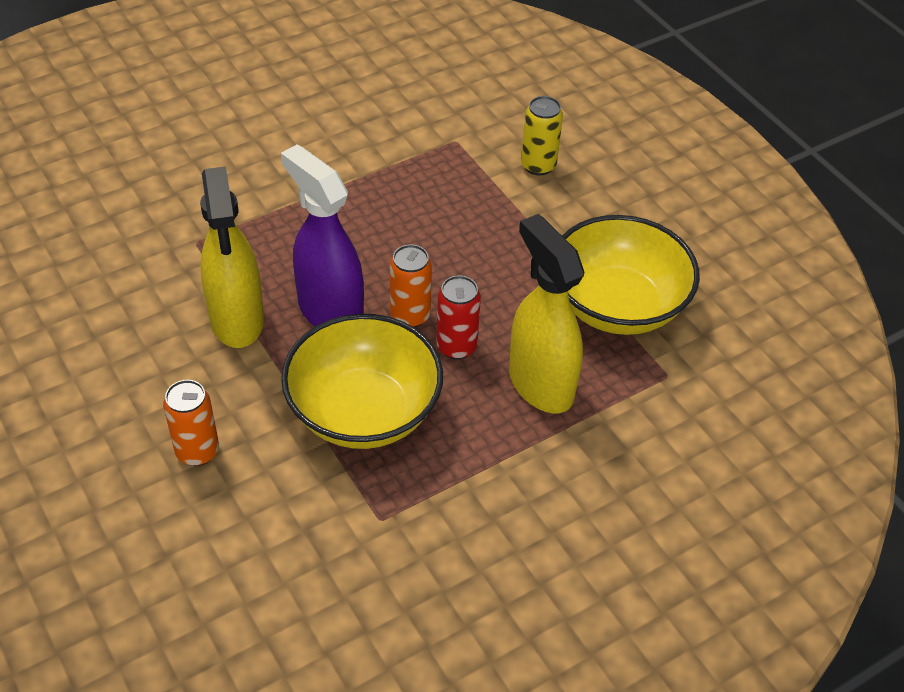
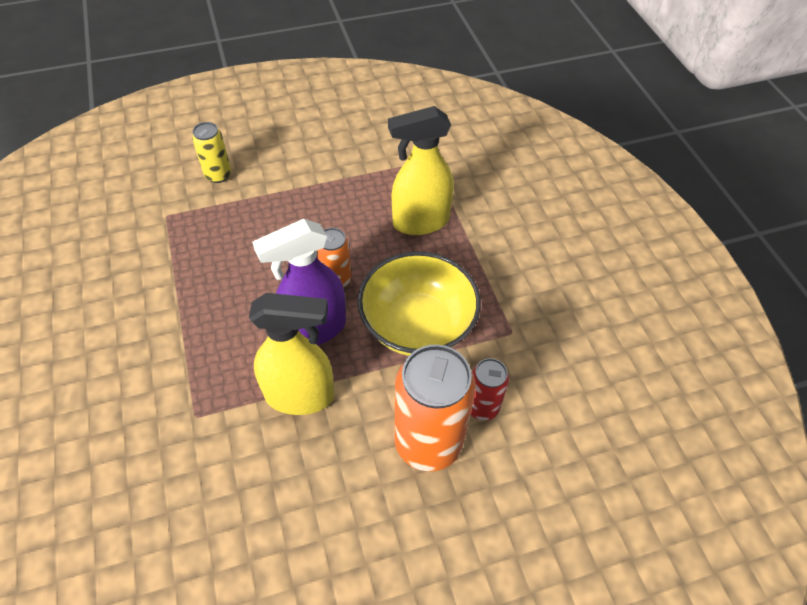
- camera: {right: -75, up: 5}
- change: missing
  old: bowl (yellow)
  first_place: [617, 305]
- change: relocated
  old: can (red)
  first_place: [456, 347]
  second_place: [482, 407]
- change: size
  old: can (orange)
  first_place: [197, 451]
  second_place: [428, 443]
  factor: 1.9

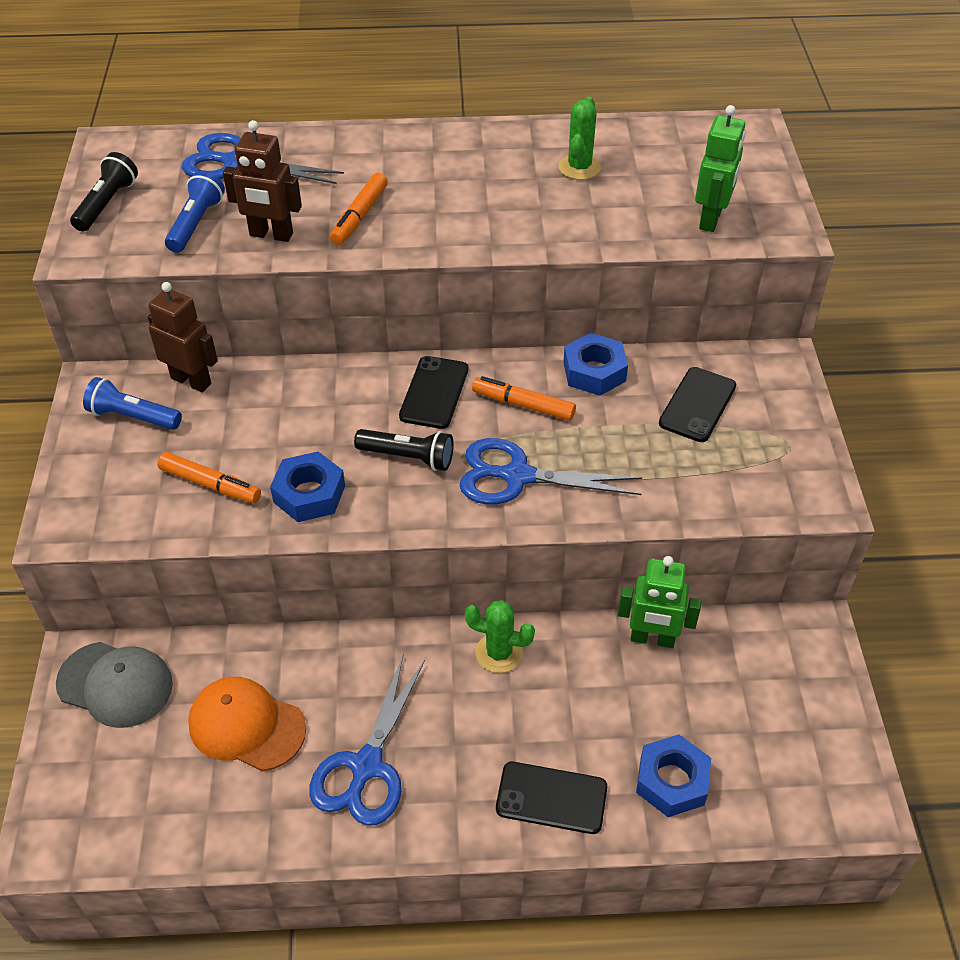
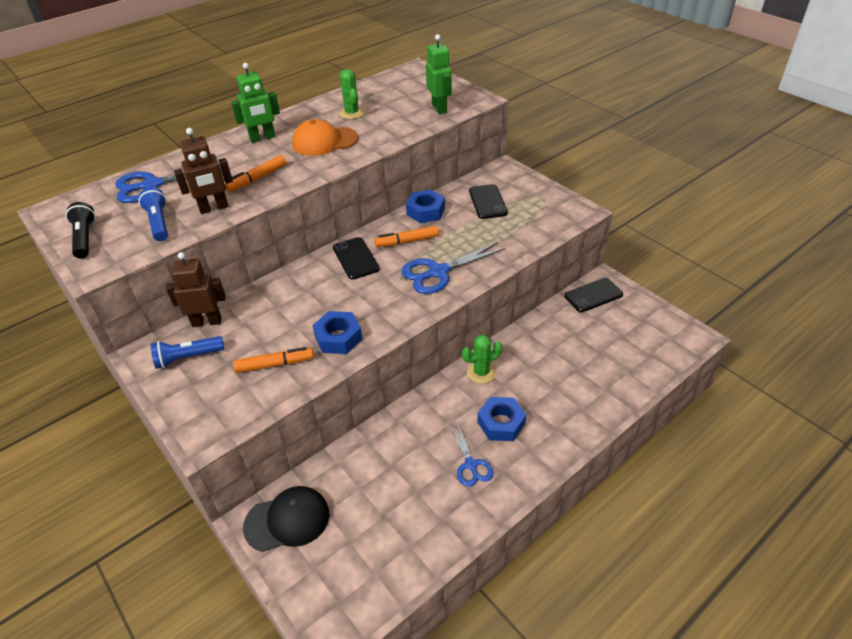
- camera: {right: -35, up: -5}
- change: missing
  old: flashlight (black)
  first_place: [408, 457]
- change: relocated
  old: cap (orange)
  first_place: [246, 725]
  second_place: [324, 141]
- change: relocated
  old: phone (black)
  first_place: [551, 798]
  second_place: [593, 295]
- change: relocated
  old: robot (green)
  first_place: [652, 639]
  second_place: [262, 138]
- change: relocated
  old: nut (blue)
  first_place: [672, 781]
  second_place: [501, 423]
- change: colour
  old: cap (grey)
  new: cap (black)
  first_place: [115, 684]
  second_place: [287, 520]
- change: spun
  old: marker (orange)
  first_place: [359, 216]
  second_place: [257, 179]
  degrees: 60
- change: size
  old: scissors (blue)
  first_place: [366, 766]
  second_place: [471, 465]
  factor: 0.61

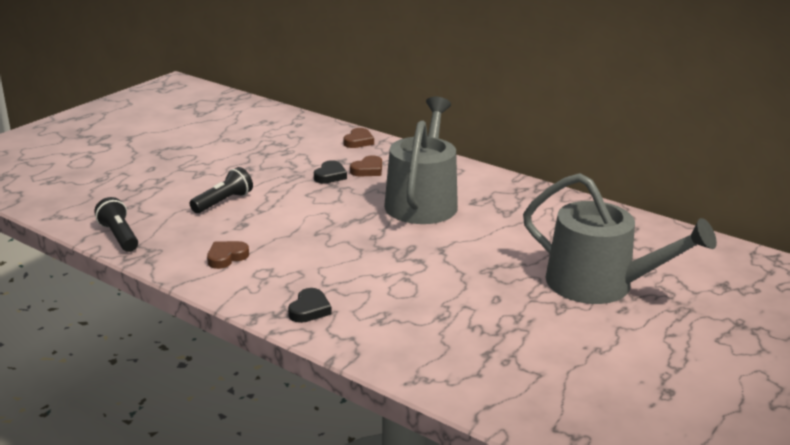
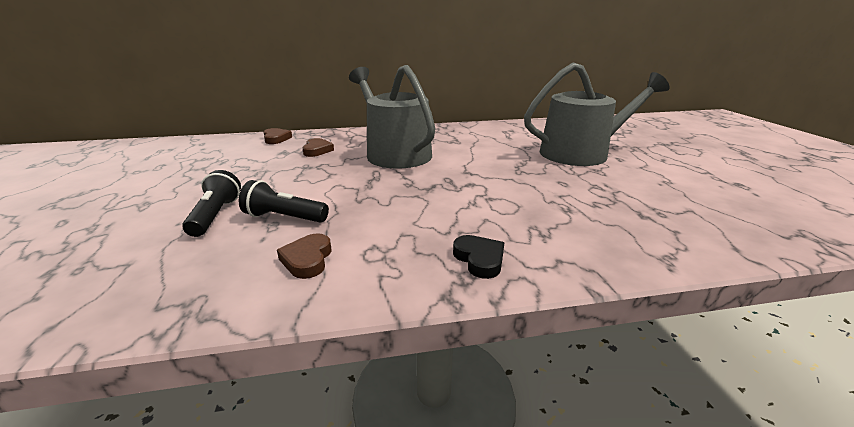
- camera: {right: -45, up: 0}
- change: missing
  old: heart (black)
  first_place: [330, 175]
- change: relocated
  old: flashlight (black)
  first_place: [119, 236]
  second_place: [284, 217]

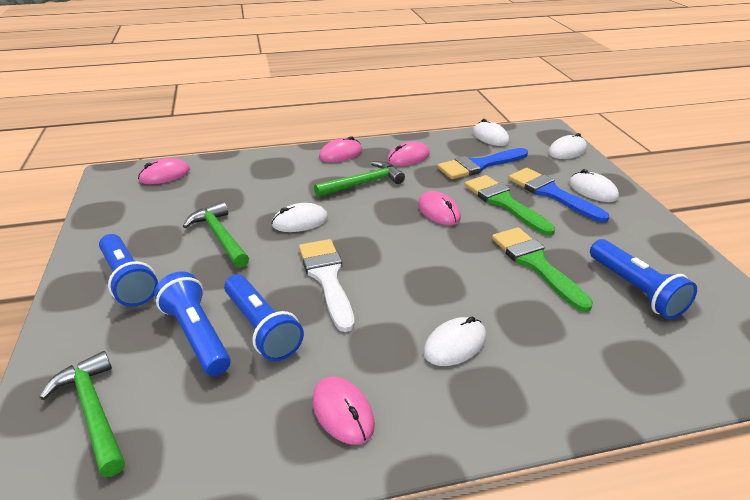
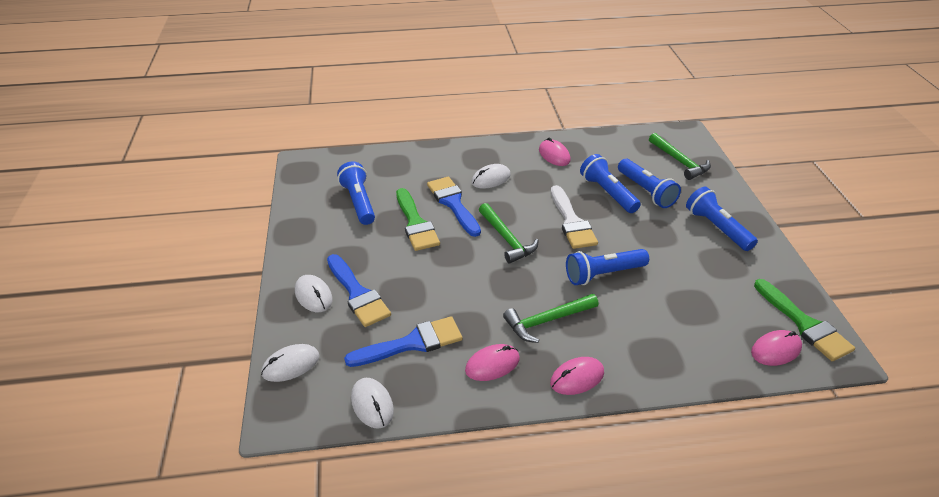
- camera: {right: -175, up: 5}
- change: missing
  old: mouse (pink)
  first_place: [438, 211]
- change: appeared
  new: brush (blue)
  second_place: [453, 203]
- change: relocated
  old: hammer (green)
  first_place: [220, 236]
  second_place: [507, 239]
- change: relocated
  old: brush (green)
  first_place: [504, 202]
  second_place: [804, 324]
- change: exchanged
  old: mouse (white)
  new: flashlight (blue)
  first_place: [300, 221]
  second_place: [603, 274]

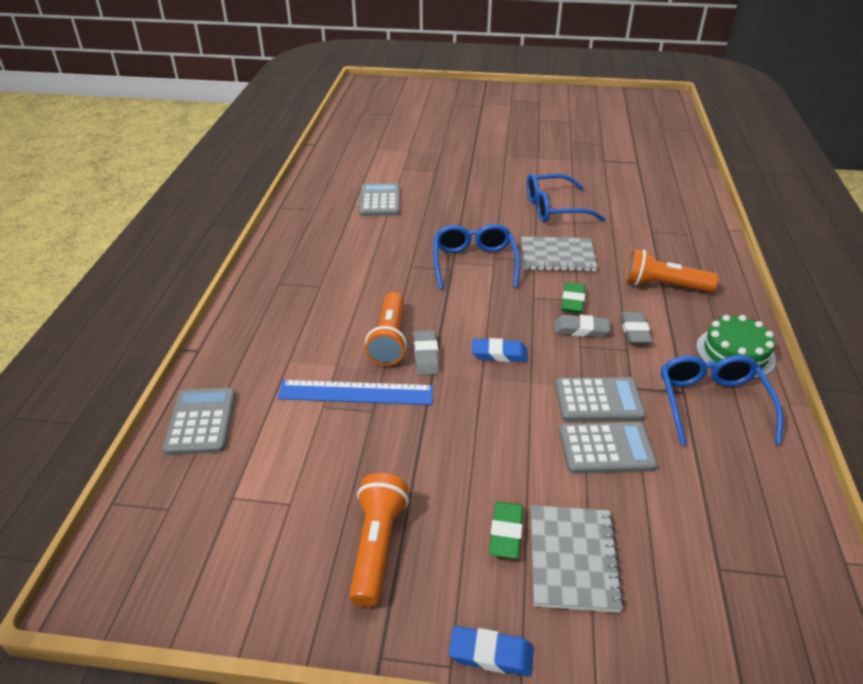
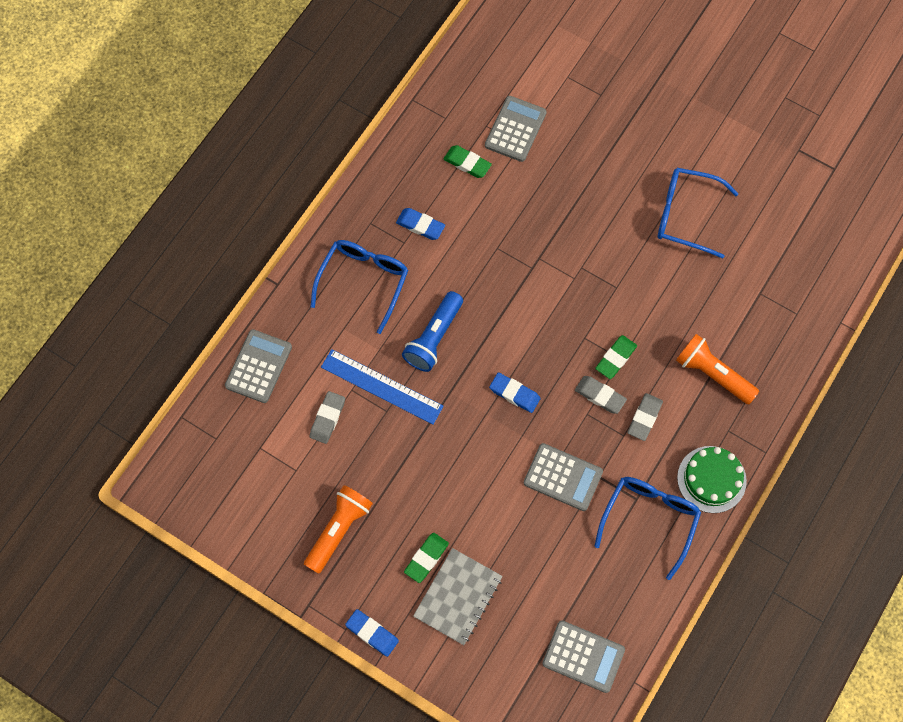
- camera: {right: 25, up: 30}
- change: missing
  old: notebook (grey)
  first_place: [557, 256]
- change: appeared
  new: eraser (blue)
  second_place: [420, 225]
- change: appeared
  new: eraser (green)
  second_place: [467, 163]
- change: relocated
  old: eraser (grey)
  first_place: [426, 356]
  second_place: [327, 418]
- change: relocated
  old: glasses (blue)
  first_place: [474, 263]
  second_place: [363, 282]
- change: relocated
  old: calculator (grey)
  first_place: [606, 449]
  second_place: [583, 656]
- change: colour
  old: flashlight (orange)
  new: flashlight (blue)
  first_place: [390, 339]
  second_place: [434, 338]

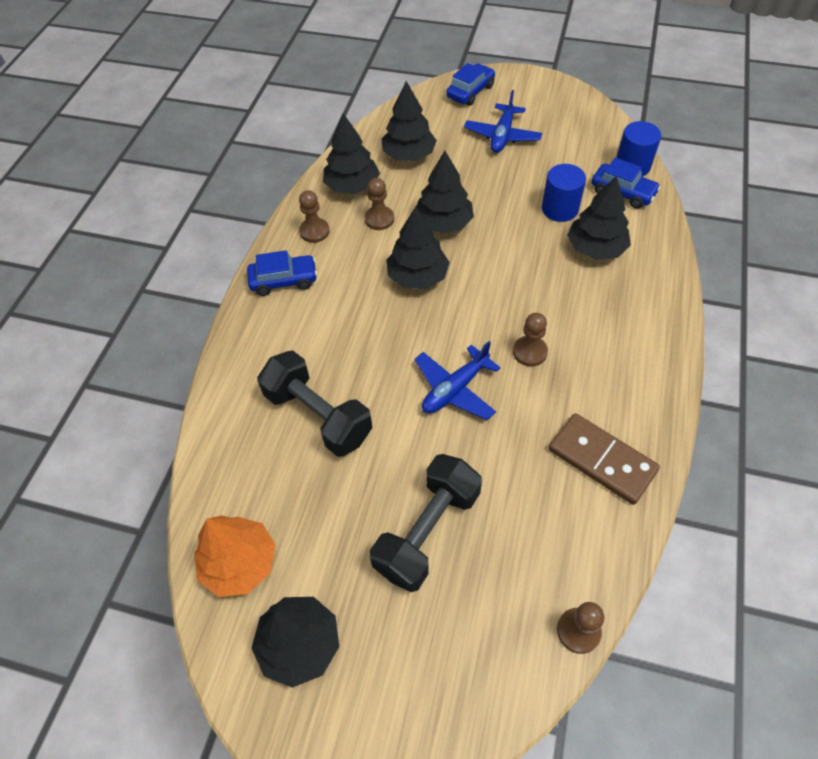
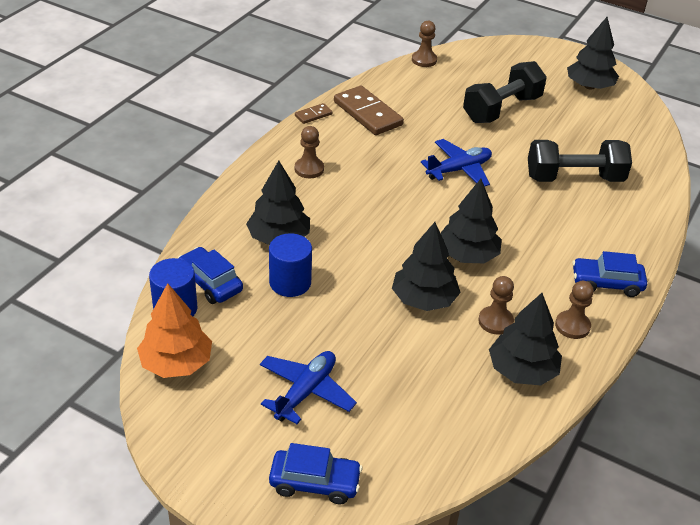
- camera: {right: -170, up: -15}
- change: missing
  old: tree (black)
  first_place: [409, 155]
- change: appeared
  new: domino (brown)
  second_place: [313, 115]
- change: relocated
  old: tree (orange)
  first_place: [240, 563]
  second_place: [176, 363]
- change: relocated
  old: pawn (brown)
  first_place: [530, 352]
  second_place: [309, 169]
- change: spun
  old: dumbbell (black)
  first_place: [318, 416]
  second_place: [574, 178]
  degrees: -60
- change: spun
  old: car (blue)
  first_place: [470, 92]
  second_place: [315, 483]
  degrees: -135

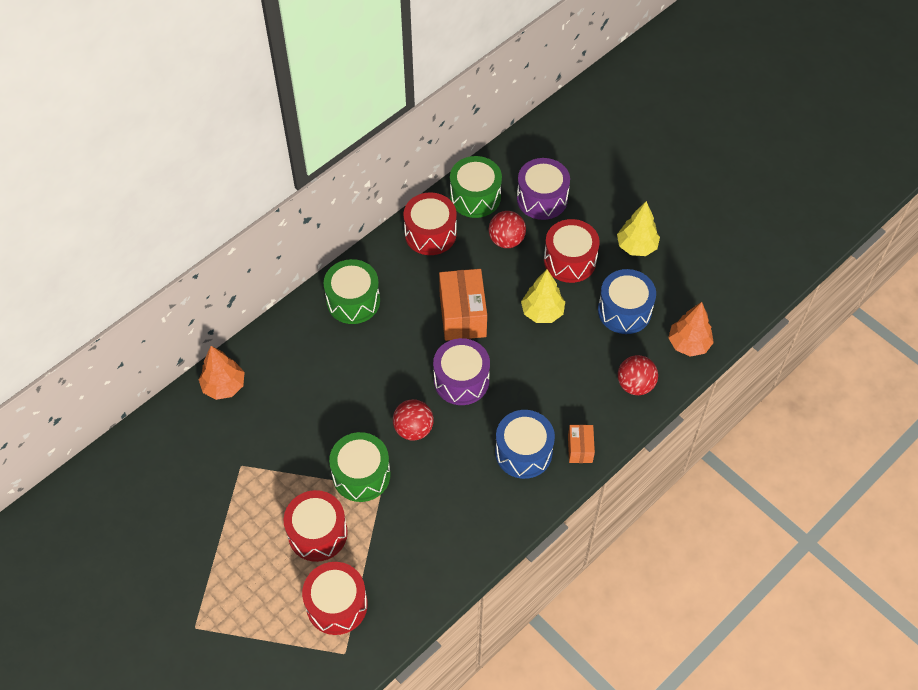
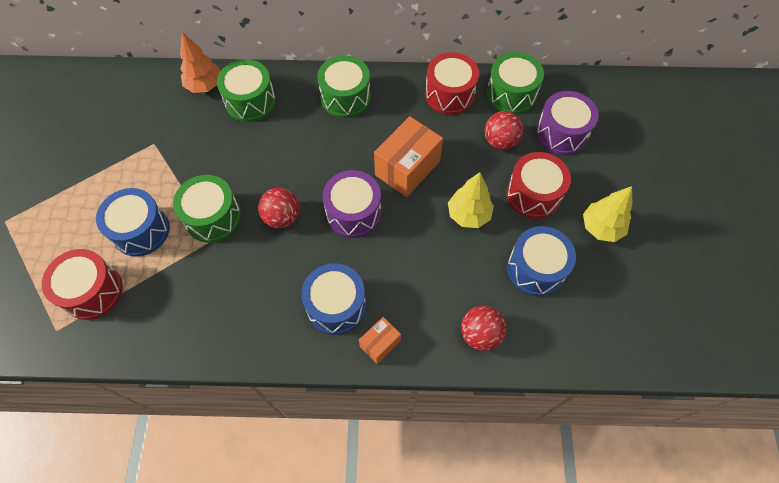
- camera: {right: 45, up: 5}
- change: missing
  old: tree (orange)
  first_place: [688, 344]
- change: appeared
  new: drum (green)
  second_place: [250, 101]
- change: colour
  old: drum (red)
  new: drum (blue)
  first_place: [317, 533]
  second_place: [141, 230]

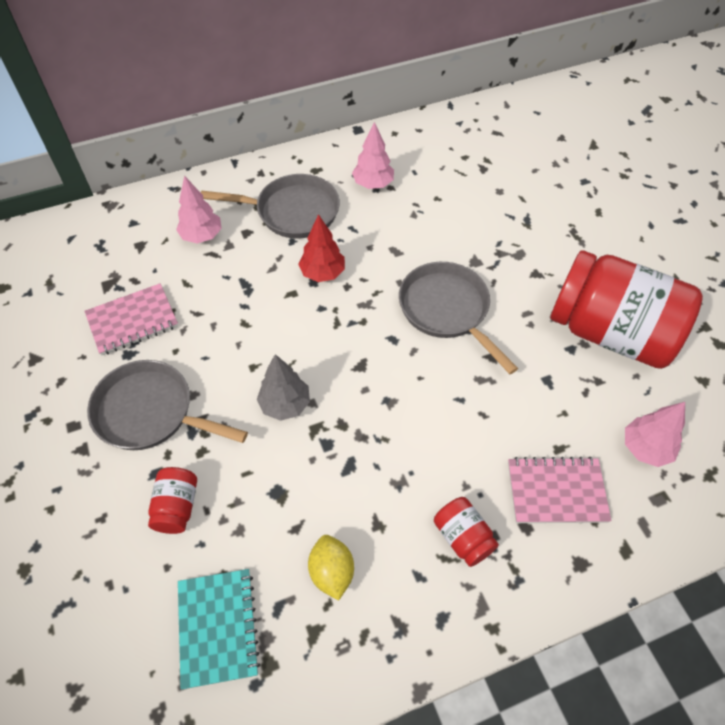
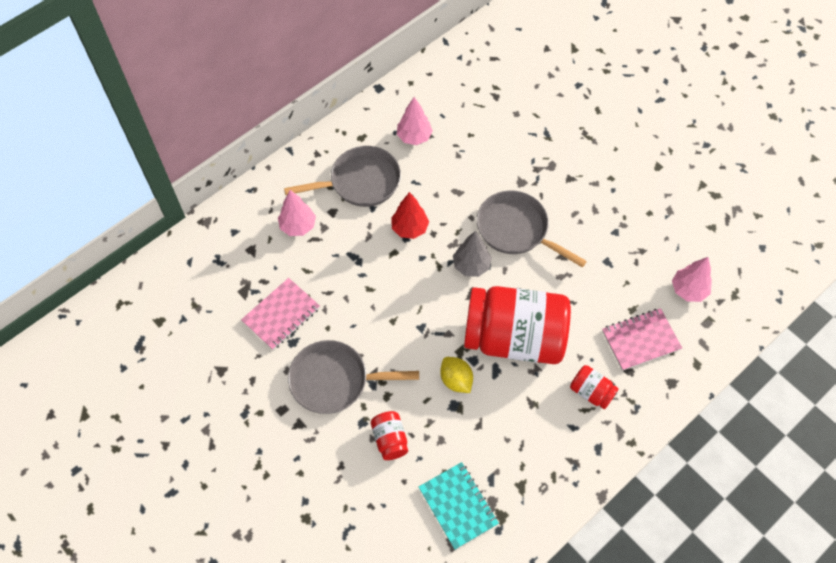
- camera: {right: -20, up: 5}
- change: relocated
  old: tree (grey)
  first_place: [285, 404]
  second_place: [471, 265]
- change: relocated
  old: lemon (yellow)
  first_place: [332, 572]
  second_place: [456, 380]
- change: relocated
  old: jar (red)
  first_place: [610, 332]
  second_place: [514, 338]

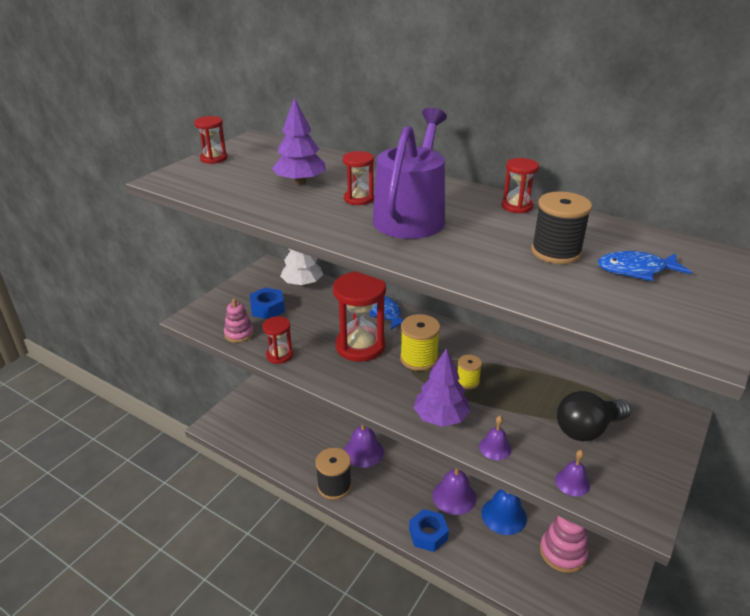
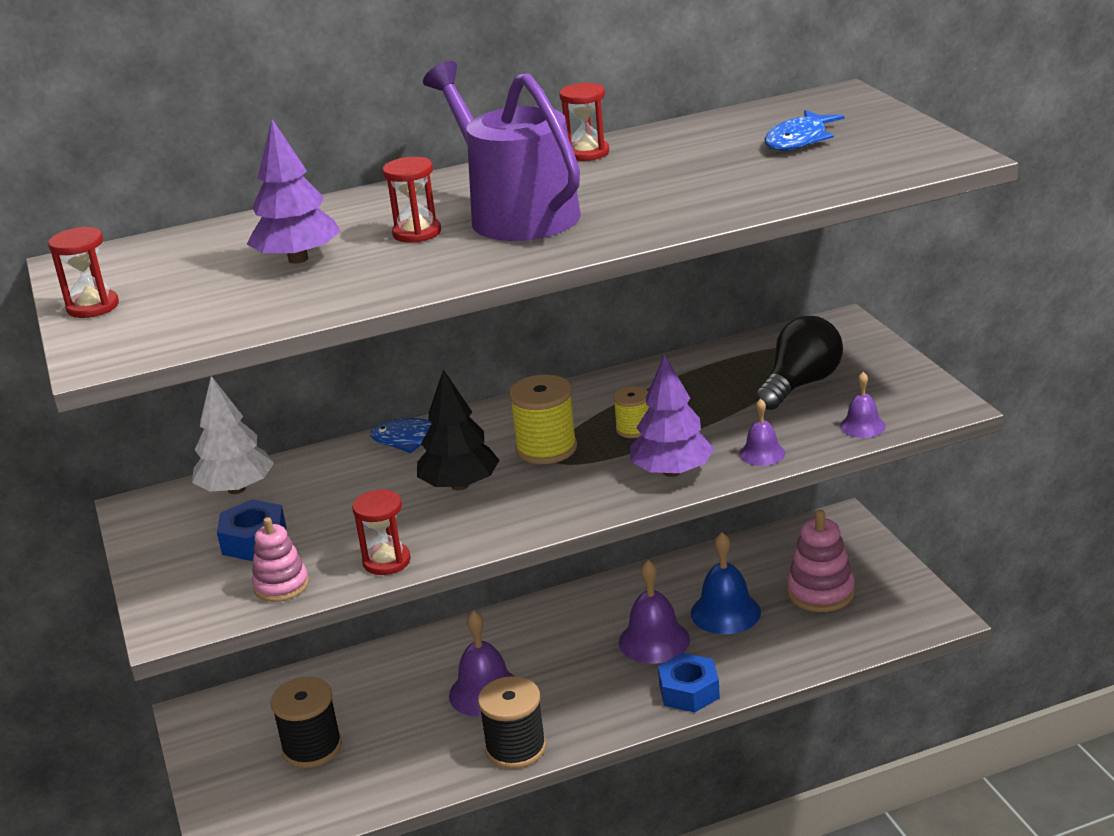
- camera: {right: -50, up: -5}
- change: relocated
  old: spool (black)
  first_place: [556, 252]
  second_place: [312, 748]
- change: exchanged
  old: hourglass (red)
  new: tree (black)
  first_place: [360, 346]
  second_place: [459, 485]
- change: spun
  old: light bulb (black)
  first_place: [587, 429]
  second_place: [800, 384]
  degrees: -150

